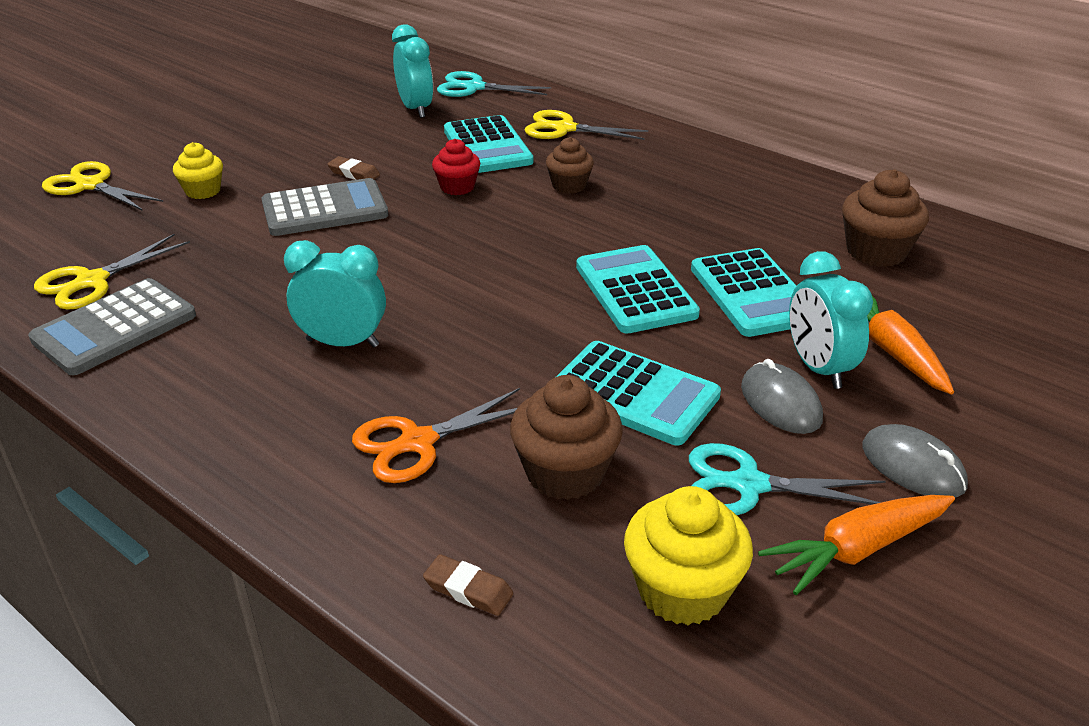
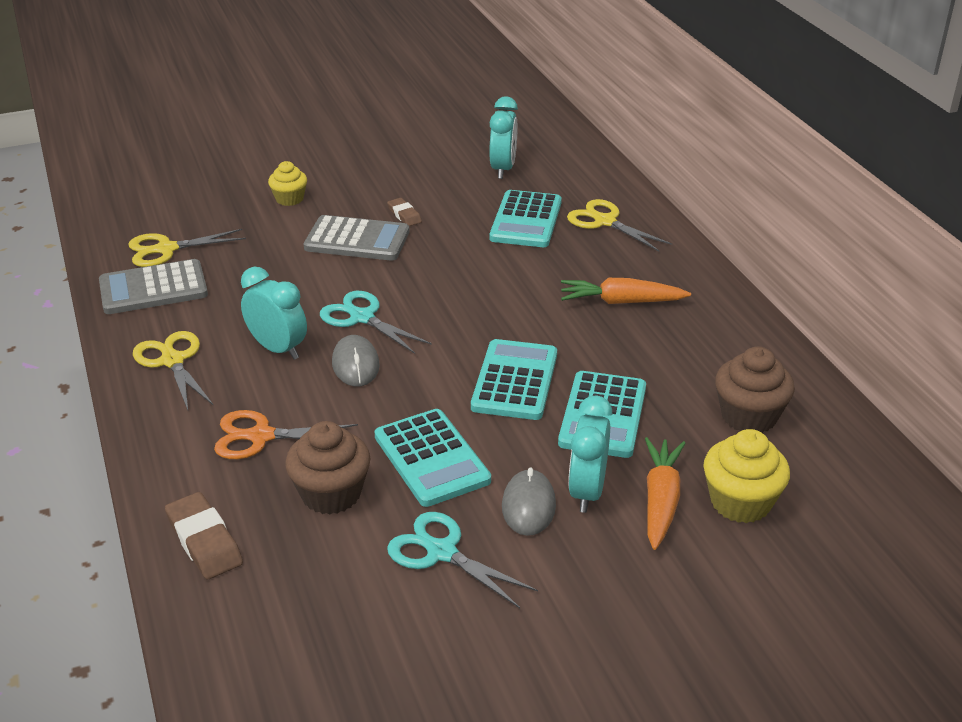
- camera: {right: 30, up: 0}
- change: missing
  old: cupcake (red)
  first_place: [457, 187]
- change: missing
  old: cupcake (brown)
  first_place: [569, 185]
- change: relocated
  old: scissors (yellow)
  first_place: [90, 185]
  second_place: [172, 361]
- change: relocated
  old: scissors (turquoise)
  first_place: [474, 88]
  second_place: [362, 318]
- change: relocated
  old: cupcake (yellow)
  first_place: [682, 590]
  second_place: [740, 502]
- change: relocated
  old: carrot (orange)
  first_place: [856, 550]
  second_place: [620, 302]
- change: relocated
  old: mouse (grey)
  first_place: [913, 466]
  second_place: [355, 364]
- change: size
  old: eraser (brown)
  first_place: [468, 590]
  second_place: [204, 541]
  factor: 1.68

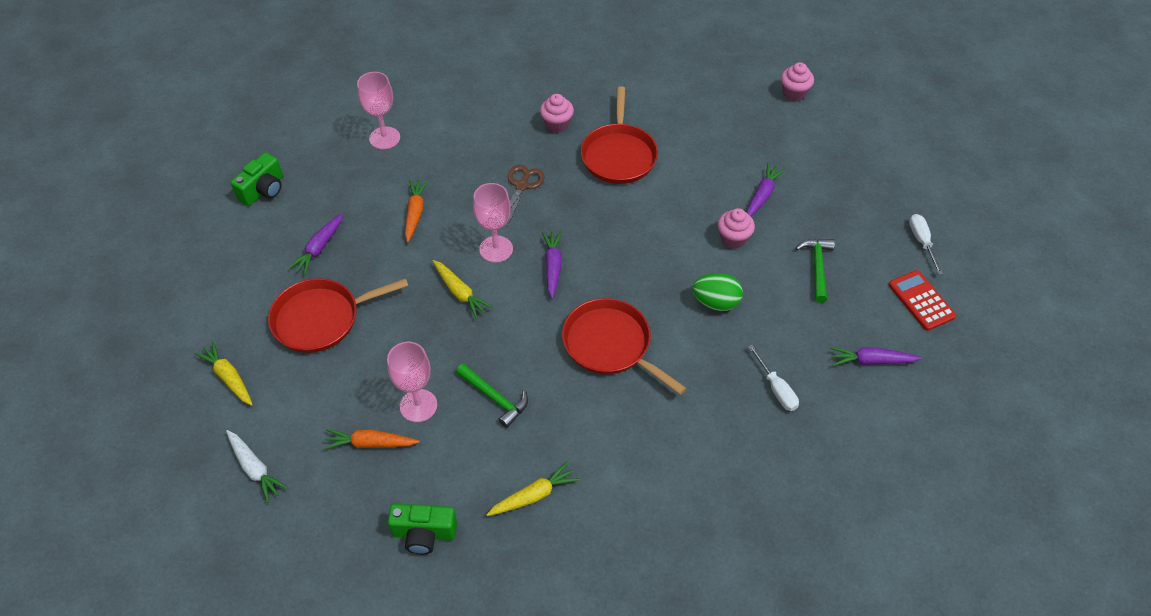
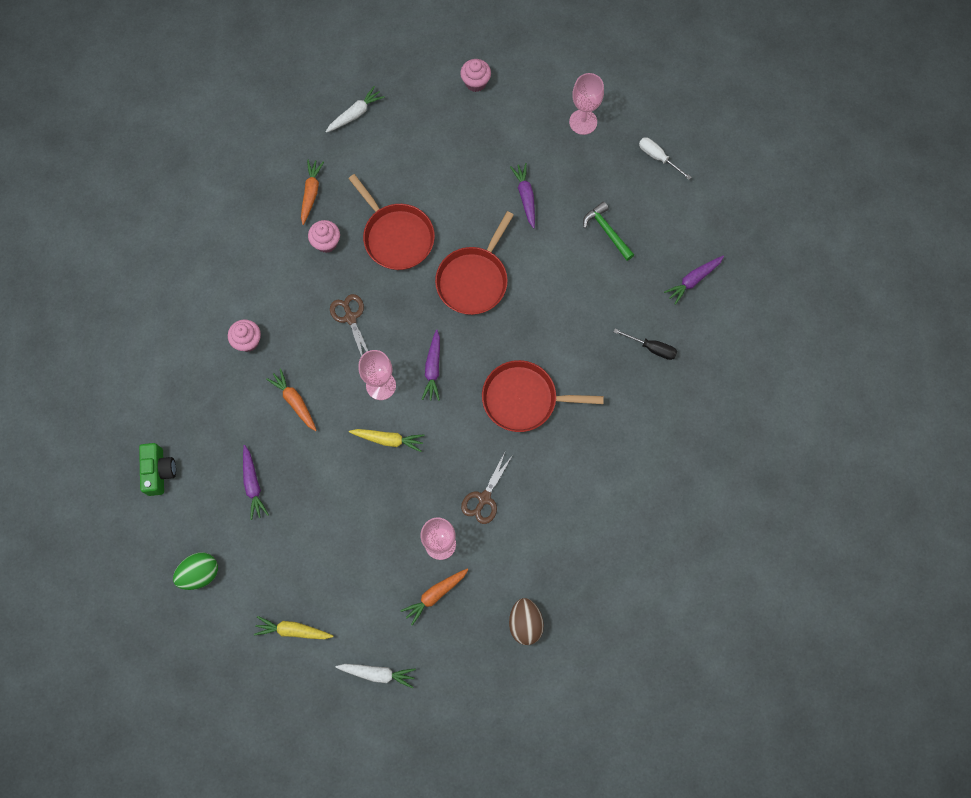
- camera: {right: -40, up: 20}
- change: missing
  old: carrot (yellow)
  first_place: [534, 495]
- change: missing
  old: calculator (red)
  first_place: [921, 301]
- change: appeared
  new: carrot (orange)
  second_place: [311, 193]
- change: appeared
  new: carrot (white)
  second_place: [355, 114]
- change: relocated
  old: pan (red)
  first_place: [321, 319]
  second_place: [473, 280]
- change: relocated
  old: goblet (pink)
  first_place: [384, 138]
  second_place: [583, 122]
- change: relocated
  old: egg (green)
  first_place: [716, 302]
  second_place: [200, 573]
- change: relocated
  old: cupcake (pink)
  first_place: [733, 239]
  second_place: [248, 341]
- change: exchanged
  old: camera (green)
  new: egg (brown)
  first_place: [424, 534]
  second_place: [525, 623]
- change: exchanged
  old: hammer (green)
  new: scissors (brown)
  first_place: [494, 398]
  second_place: [484, 498]
- change: colour
  old: screwdriver (white)
  new: screwdriver (black)
  first_place: [776, 388]
  second_place: [652, 348]
- change: spun
  old: carrot (purple)
  first_place: [553, 266]
  second_place: [433, 368]
  degrees: -135

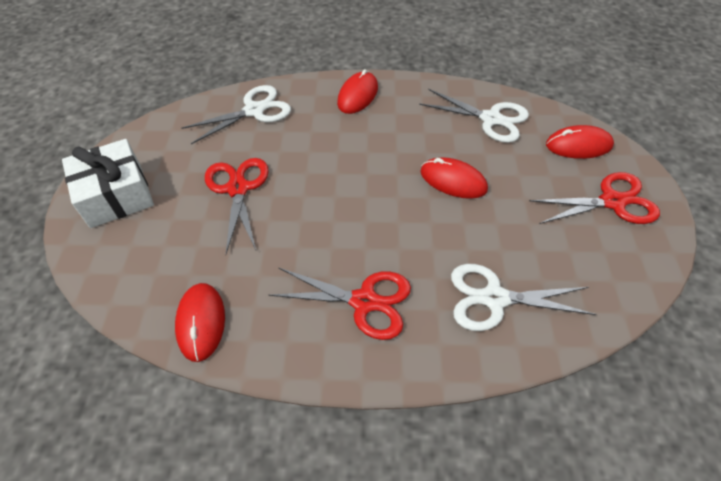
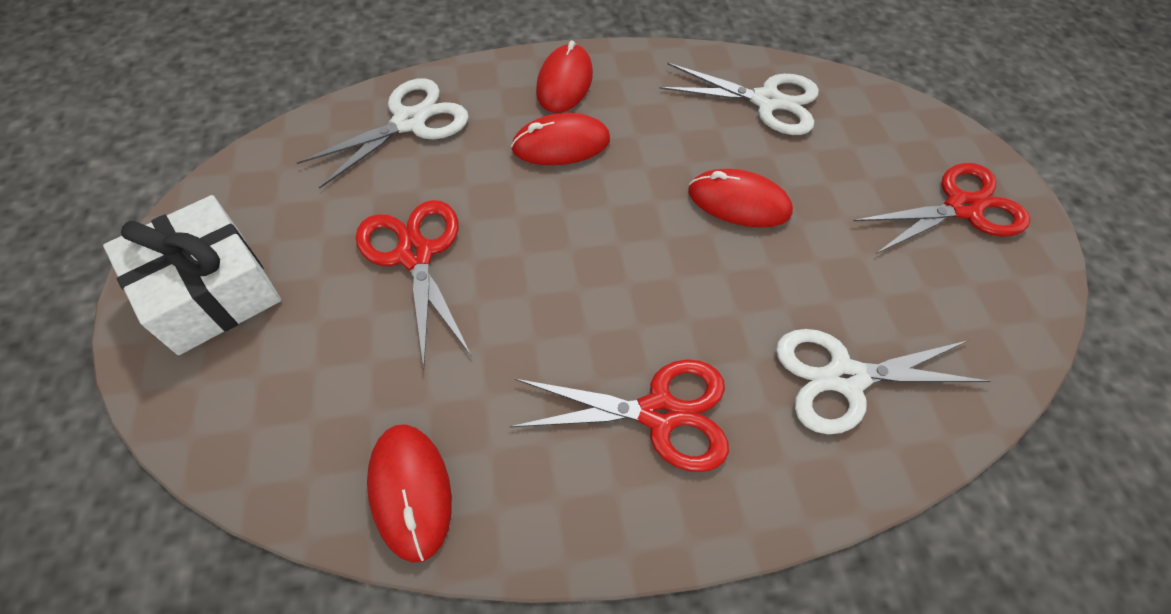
- camera: {right: -15, up: 5}
- change: relocated
  old: mouse (red)
  first_place: [578, 145]
  second_place: [561, 144]

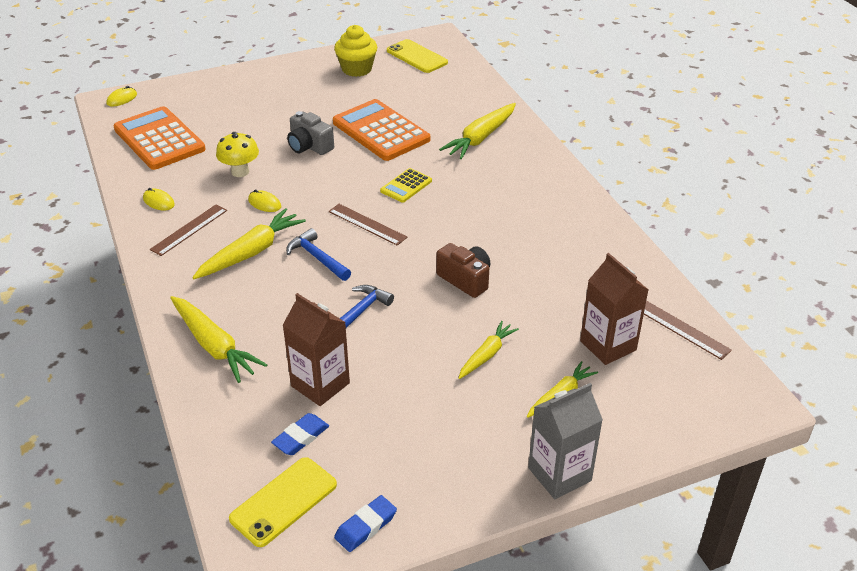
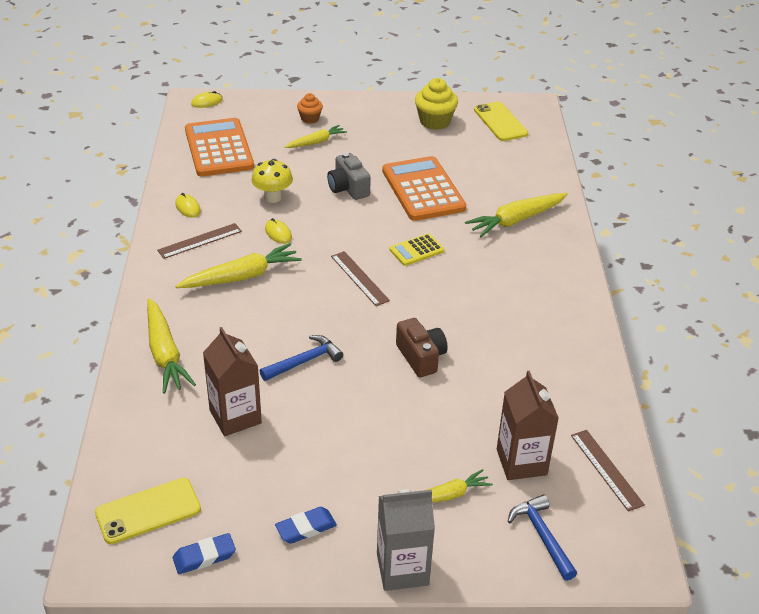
- camera: {right: 20, up: 0}
- change: appeared
  new: cupcake (orange)
  second_place: [310, 118]
- change: relocated
  old: eraser (blue)
  first_place: [301, 437]
  second_place: [306, 528]
- change: relocated
  old: hammer (blue)
  first_place: [317, 258]
  second_place: [542, 536]
- change: relocated
  old: carrot (yellow)
  first_place: [487, 355]
  second_place: [316, 142]

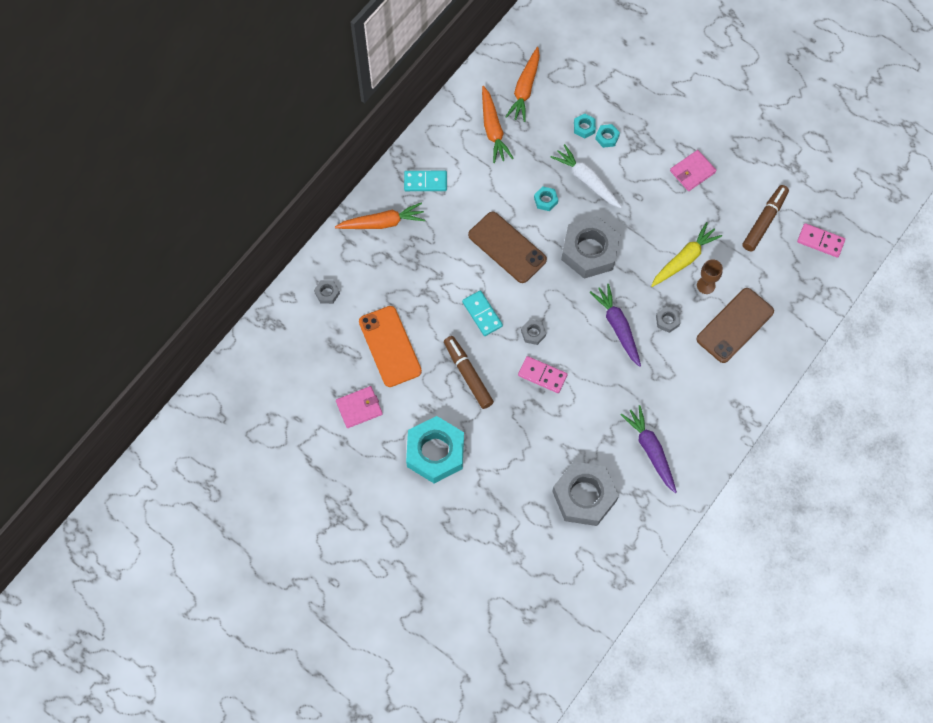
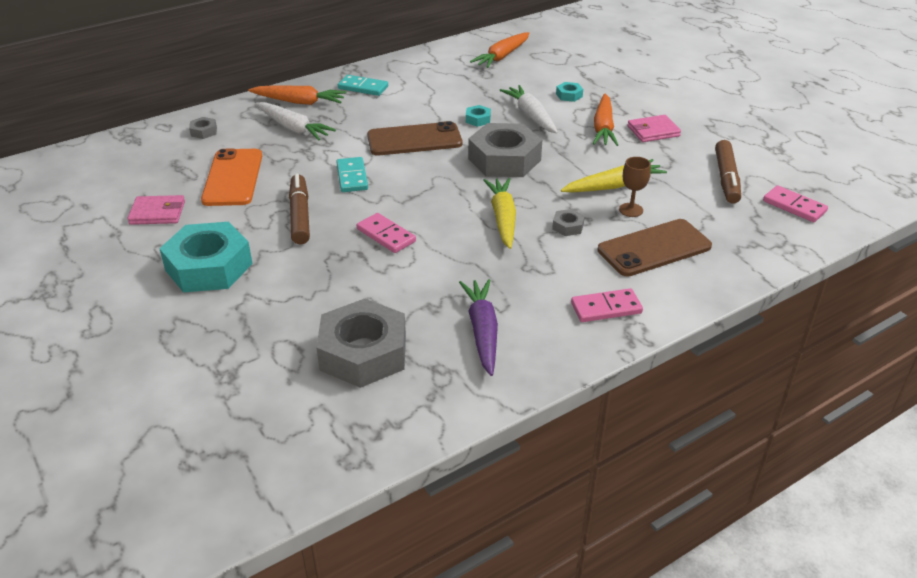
- camera: {right: 20, up: -30}
- change: missing
  old: nut (grey)
  first_place: [533, 333]
- change: missing
  old: nut (turquoise)
  first_place: [584, 127]
- change: appeared
  new: carrot (white)
  second_place: [293, 128]
- change: appeared
  new: domino (pink)
  second_place: [606, 308]
- change: relocated
  old: carrot (orange)
  first_place: [493, 129]
  second_place: [603, 128]
- change: colour
  old: carrot (purple)
  new: carrot (yellow)
  first_place: [617, 327]
  second_place: [503, 218]
- change: spun
  old: phone (brown)
  first_place: [507, 247]
  second_place: [414, 140]
  degrees: -75
- change: spun
  old: marker (brown)
  first_place: [764, 221]
  second_place: [726, 178]
  degrees: 135

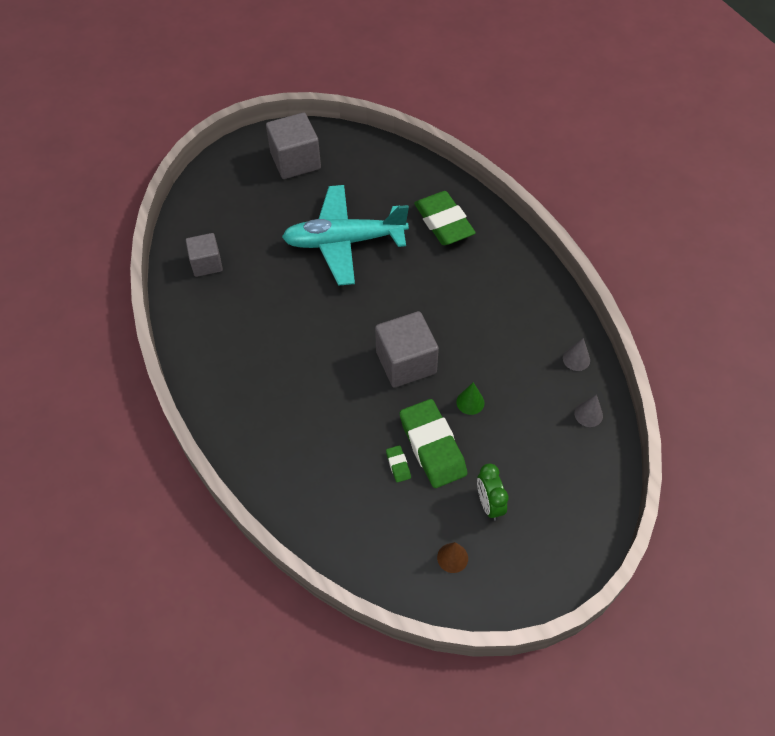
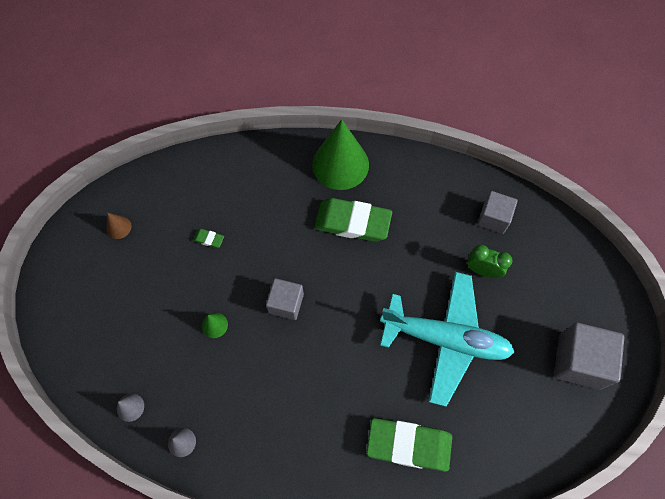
- camera: {right: 125, up: 10}
- change: appeared
  new: cone (green)
  second_place: [340, 164]
- change: relocated
  old: eraser (green)
  first_place: [432, 446]
  second_place: [352, 222]
- change: relocated
  old: clock (green)
  first_place: [489, 504]
  second_place: [483, 270]
- change: spun
  old: plane (turquoise)
  first_place: [344, 242]
  second_place: [445, 339]
  degrees: 75
- change: size
  old: cube (grey)
  first_place: [406, 362]
  second_place: [286, 303]
  factor: 0.64

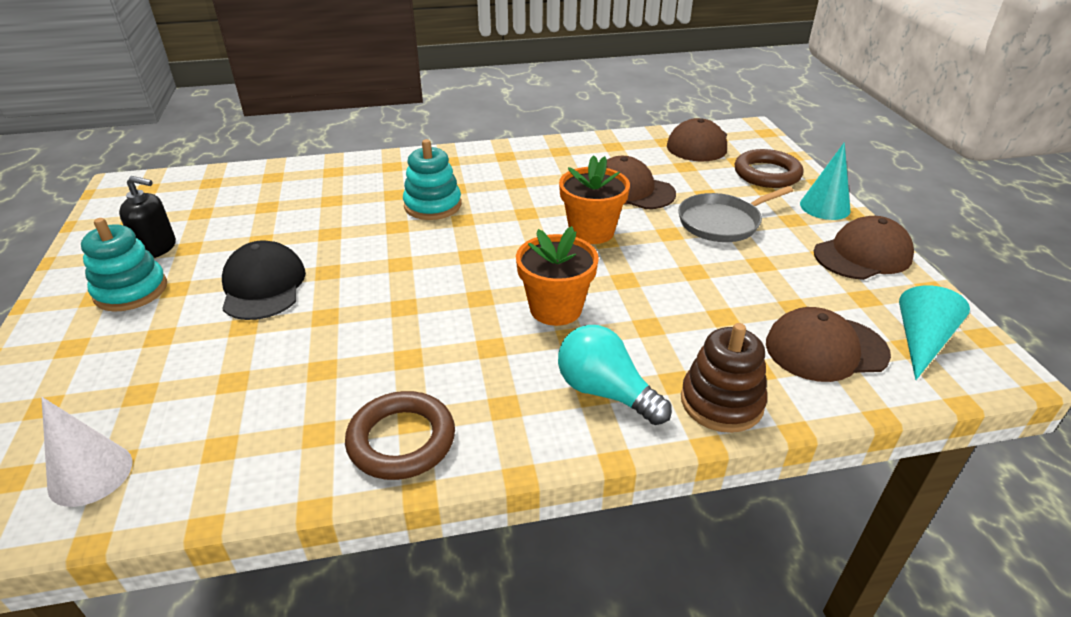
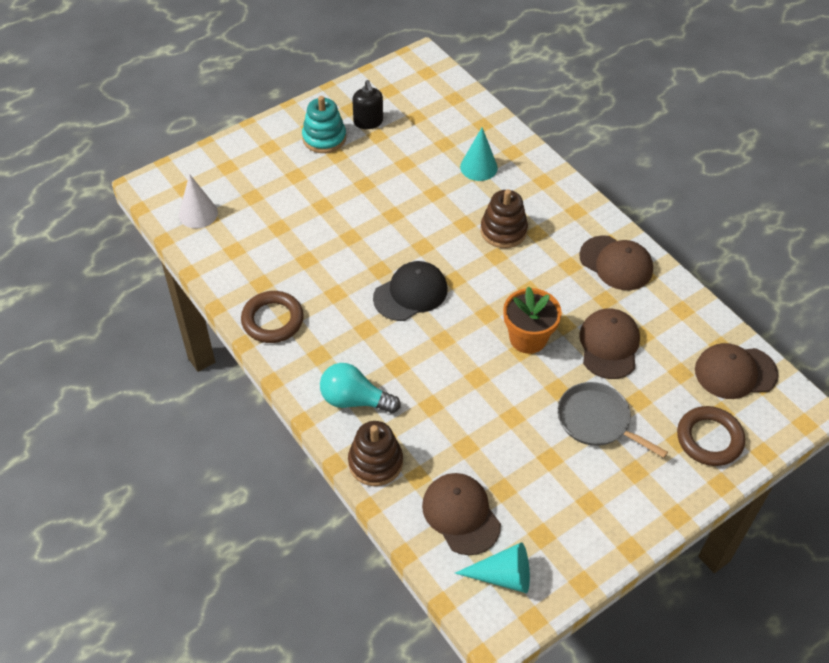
- camera: {right: 65, up: 15}
- change: missing
  old: flower pot (orange)
  first_place: [555, 309]
- change: relocated
  old: cap (black)
  first_place: [263, 286]
  second_place: [410, 293]
- change: relocated
  old: cone (turquoise)
  first_place: [824, 207]
  second_place: [478, 167]
- change: relocated
  old: cap (brown)
  first_place: [862, 255]
  second_place: [616, 263]
- change: colour
  old: stacking toy (turquoise)
  new: stacking toy (brown)
  first_place: [433, 205]
  second_place: [503, 231]
- change: spun
  old: light bulb (turquoise)
  first_place: [605, 392]
  second_place: [354, 400]
  degrees: -90

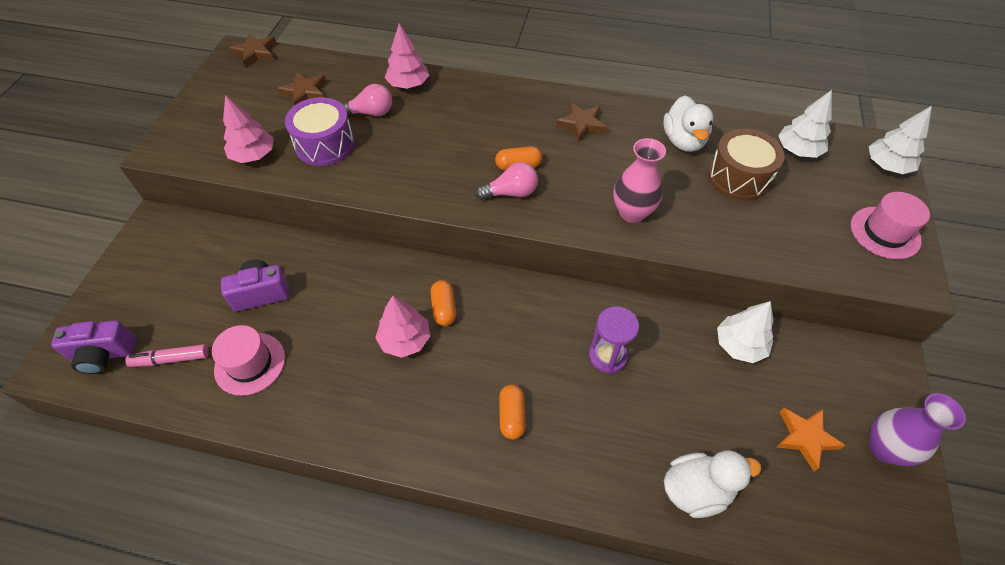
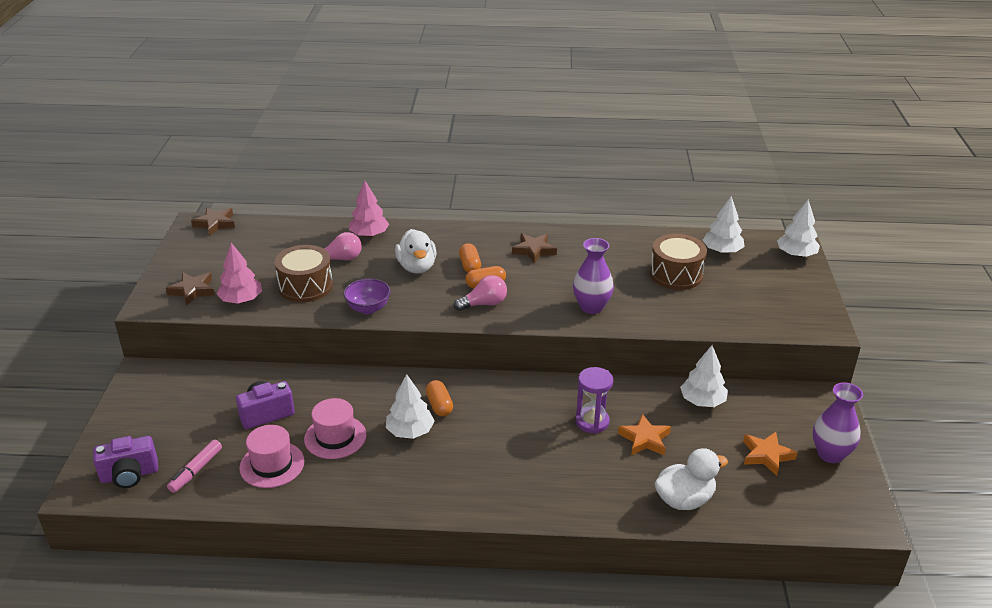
- camera: {right: -10, up: -20}
- change: appeared
  new: bowl (purple)
  second_place: [368, 308]
- change: appeared
  new: star (orange)
  second_place: [645, 439]
- change: relocated
  old: star (brown)
  first_place: [305, 93]
  second_place: [192, 291]
- change: relocated
  old: capsule (orange)
  first_place: [511, 416]
  second_place: [470, 266]
- change: relocated
  old: duck (white)
  first_place: [683, 141]
  second_place: [417, 267]
- change: relocated
  old: hat (pink)
  first_place: [885, 232]
  second_place: [335, 437]
- change: colour
  old: drum (purple)
  new: drum (brown)
  first_place: [325, 144]
  second_place: [305, 286]
- change: colour
  old: tree (pink)
  new: tree (white)
  first_place: [405, 340]
  second_place: [410, 431]
- change: colour
  old: vase (pink)
  new: vase (purple)
  first_place: [632, 212]
  second_place: [591, 307]
- change: spun
  old: marker (pink)
  first_place: [171, 359]
  second_place: [196, 470]
  degrees: -45

